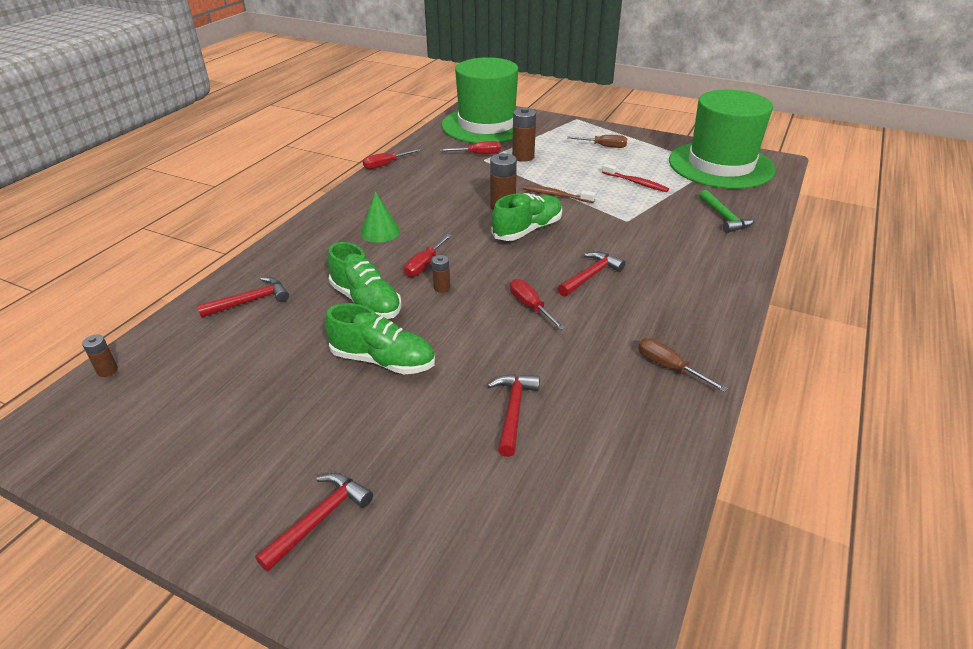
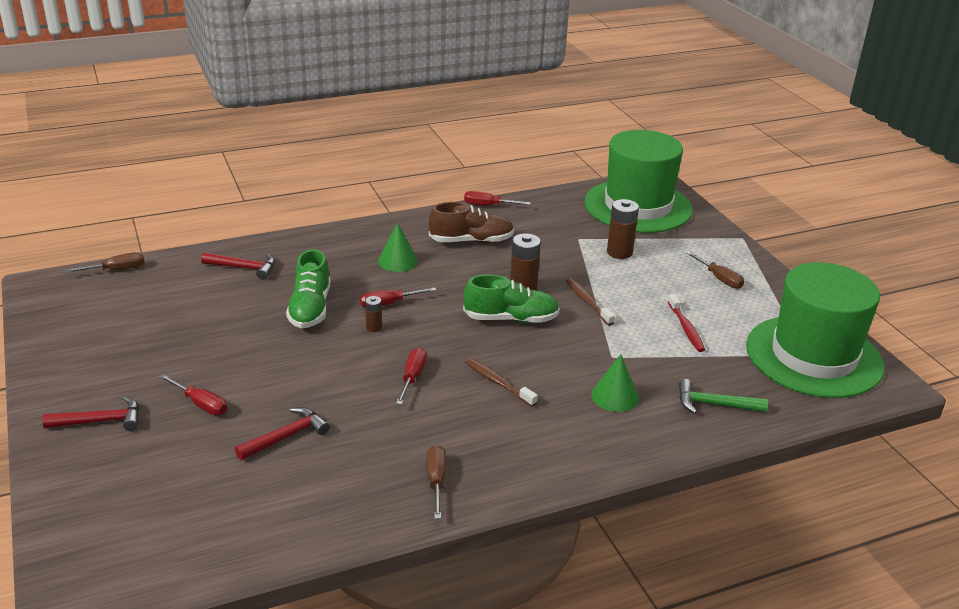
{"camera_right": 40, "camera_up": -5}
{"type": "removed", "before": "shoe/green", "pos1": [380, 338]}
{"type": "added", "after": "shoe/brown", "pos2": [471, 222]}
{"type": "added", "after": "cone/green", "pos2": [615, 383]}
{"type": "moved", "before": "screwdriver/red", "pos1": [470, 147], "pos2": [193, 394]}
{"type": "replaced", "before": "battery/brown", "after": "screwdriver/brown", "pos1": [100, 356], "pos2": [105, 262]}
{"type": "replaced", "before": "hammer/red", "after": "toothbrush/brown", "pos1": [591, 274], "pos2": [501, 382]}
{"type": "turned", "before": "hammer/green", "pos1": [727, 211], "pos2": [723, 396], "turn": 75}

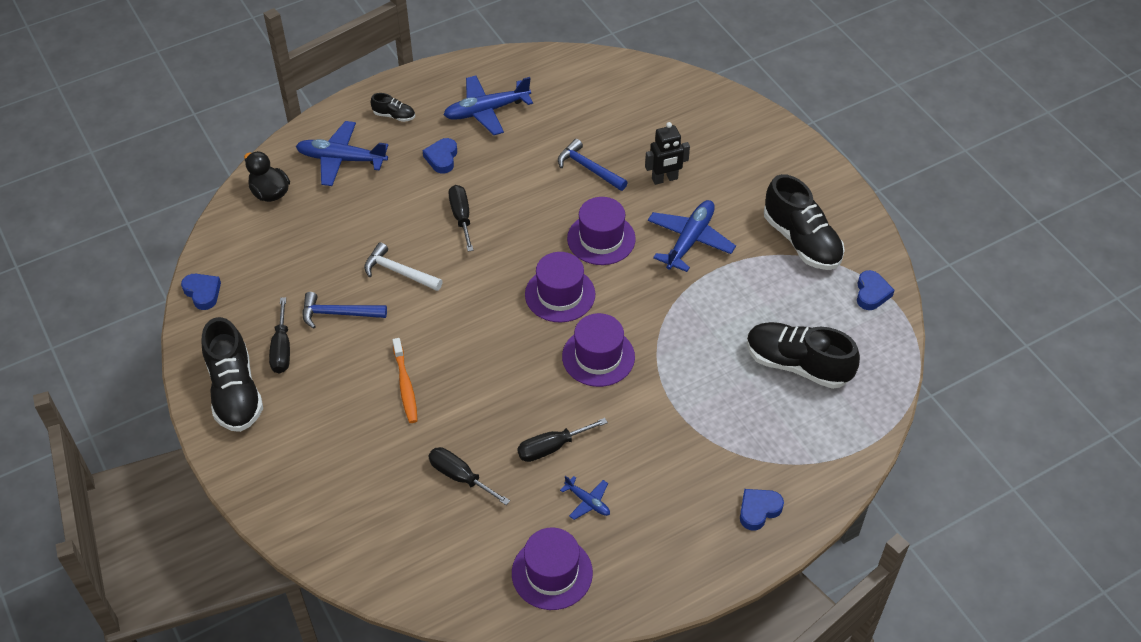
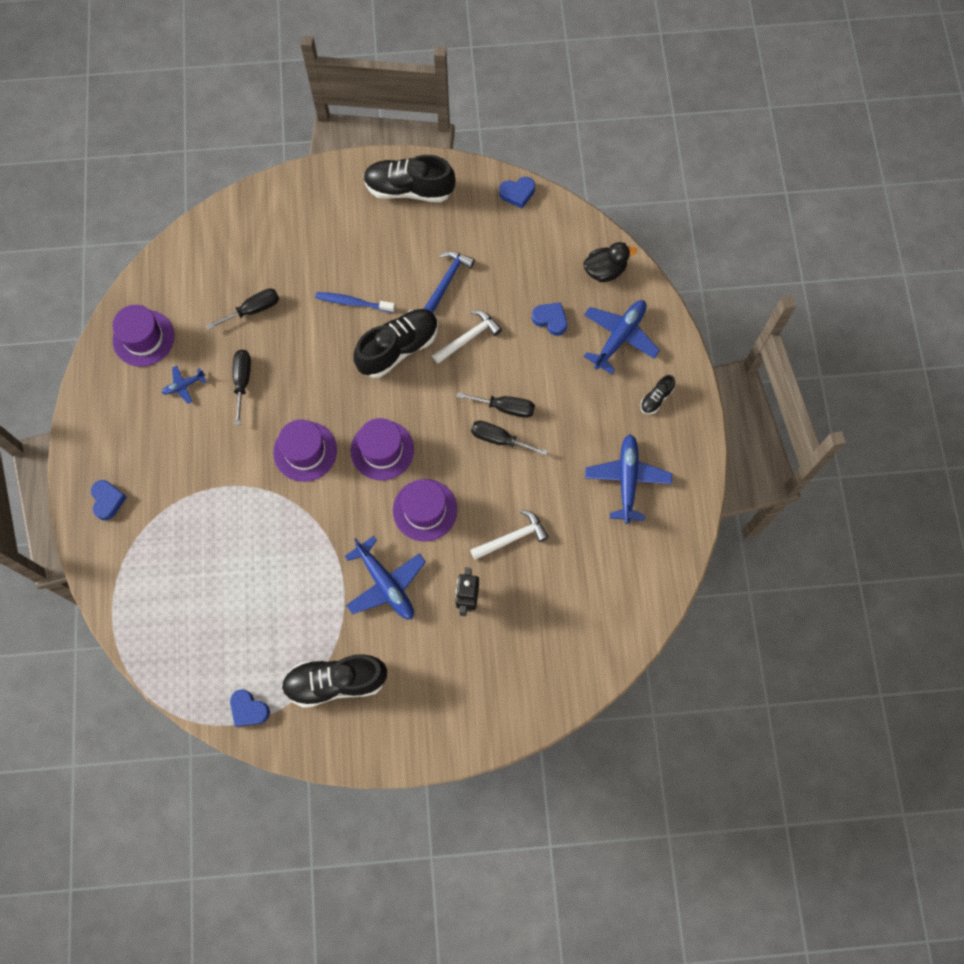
{"camera_right": 115, "camera_up": 20}
{"type": "moved", "before": "screwdriver/black", "pos1": [279, 335], "pos2": [509, 438]}
{"type": "moved", "before": "heart/blue", "pos1": [439, 156], "pos2": [549, 319]}
{"type": "moved", "before": "shoe/black", "pos1": [803, 355], "pos2": [396, 343]}
{"type": "recoloured", "before": "toothbrush/orange", "after": "toothbrush/blue", "pos1": [405, 380], "pos2": [355, 302]}
{"type": "recoloured", "before": "hammer/blue", "after": "hammer/white", "pos1": [593, 165], "pos2": [509, 535]}

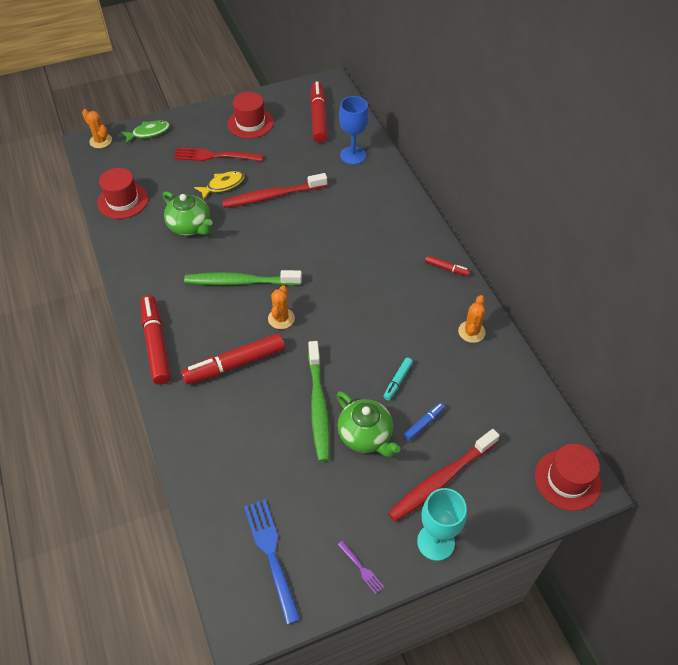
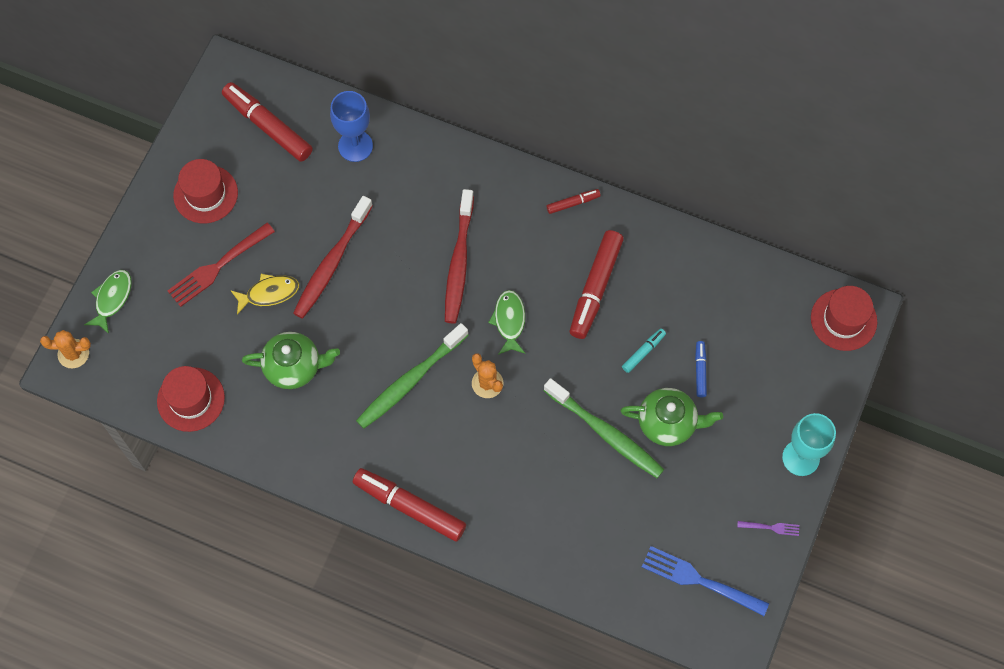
{"camera_right": -45, "camera_up": 15}
{"type": "removed", "before": "cactus/orange", "pos1": [472, 319]}
{"type": "added", "after": "fish/green", "pos2": [506, 322]}
{"type": "moved", "before": "marker/red", "pos1": [233, 359], "pos2": [597, 284]}
{"type": "moved", "before": "toothbrush/red", "pos1": [444, 475], "pos2": [459, 256]}
{"type": "turned", "before": "fish/yellow", "pos1": [219, 185], "pos2": [264, 294], "turn": 60}
{"type": "turned", "before": "marker/turquoise", "pos1": [398, 379], "pos2": [644, 350], "turn": -120}

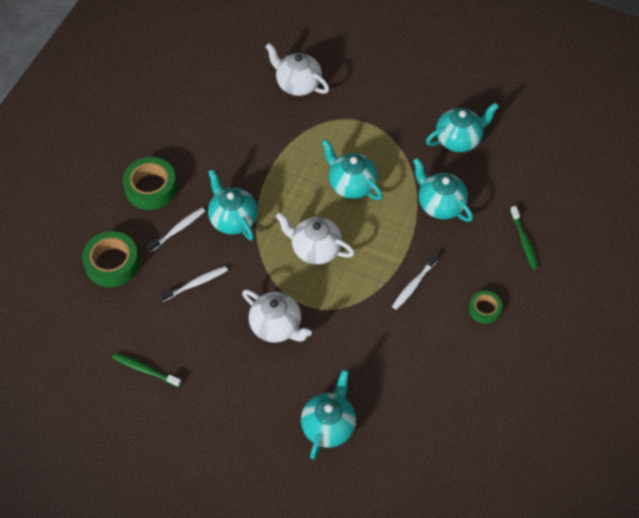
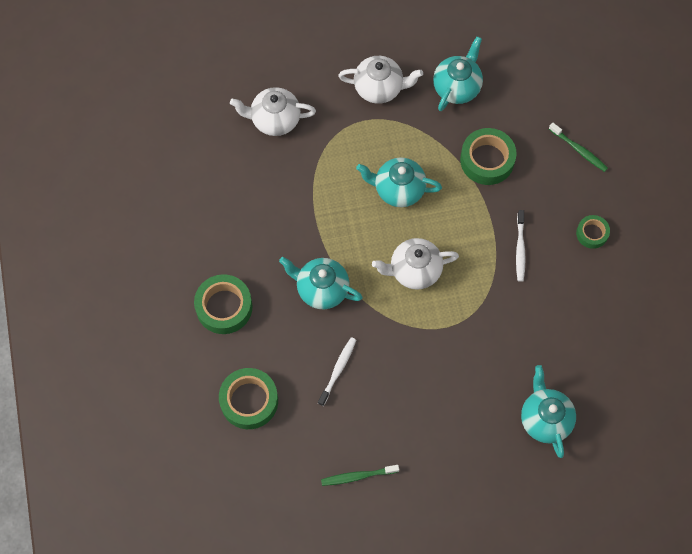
{"camera_right": -35, "camera_up": 10}
{"type": "removed", "before": "toothbrush/white", "pos1": [176, 230]}
{"type": "moved", "before": "teapot/white", "pos1": [277, 316], "pos2": [380, 80]}
{"type": "replaced", "before": "teapot/turquoise", "after": "tape/green", "pos1": [443, 190], "pos2": [488, 156]}

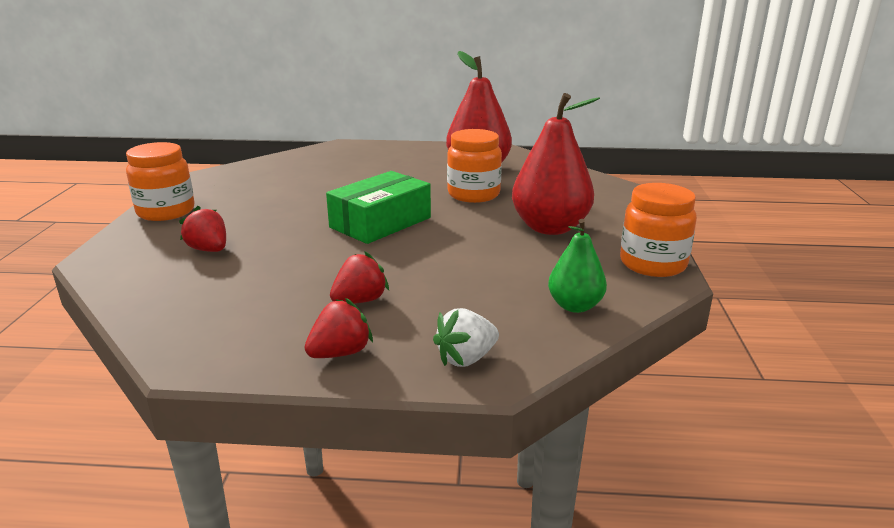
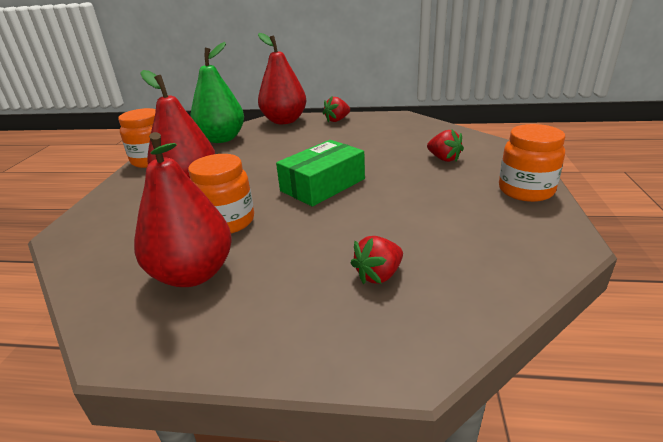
{"camera_right": -175, "camera_up": 5}
{"type": "moved", "before": "strawberry/red", "pos1": [359, 277], "pos2": [377, 260]}
{"type": "replaced", "before": "strawberry/white", "after": "pear/red", "pos1": [466, 337], "pos2": [282, 78]}
{"type": "resized", "before": "pear/green", "pos1": [577, 266], "pos2": [217, 92], "scale": 1.76}

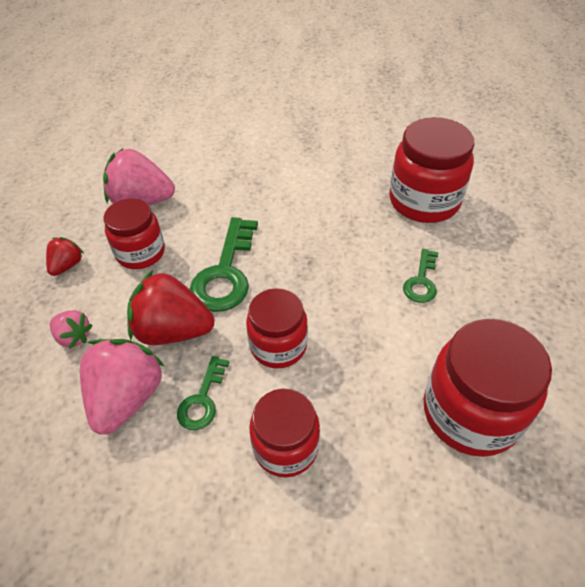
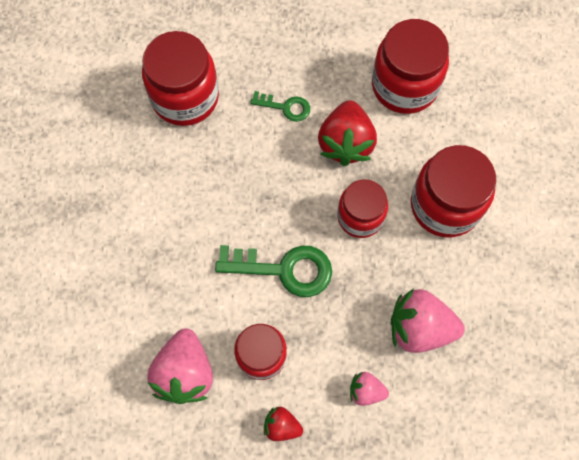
{"camera_right": -95, "camera_up": 20}
{"type": "removed", "before": "key/green", "pos1": [203, 393]}
{"type": "moved", "before": "strawberry/red", "pos1": [171, 307], "pos2": [347, 133]}
{"type": "turned", "before": "strawberry/pink", "pos1": [71, 329], "pos2": [369, 389], "turn": -105}
{"type": "resized", "before": "jar/red", "pos1": [284, 433], "pos2": [453, 191], "scale": 1.54}

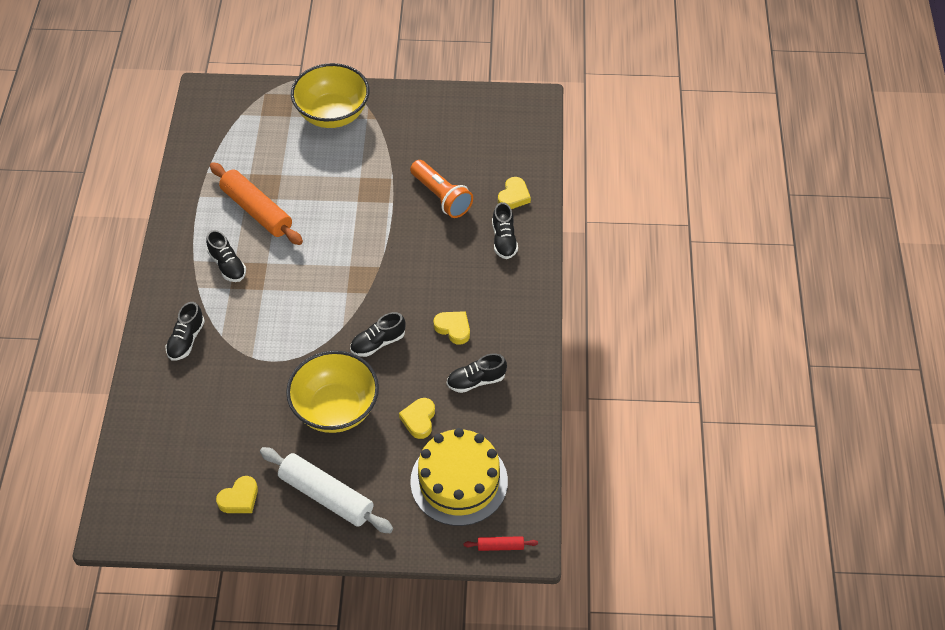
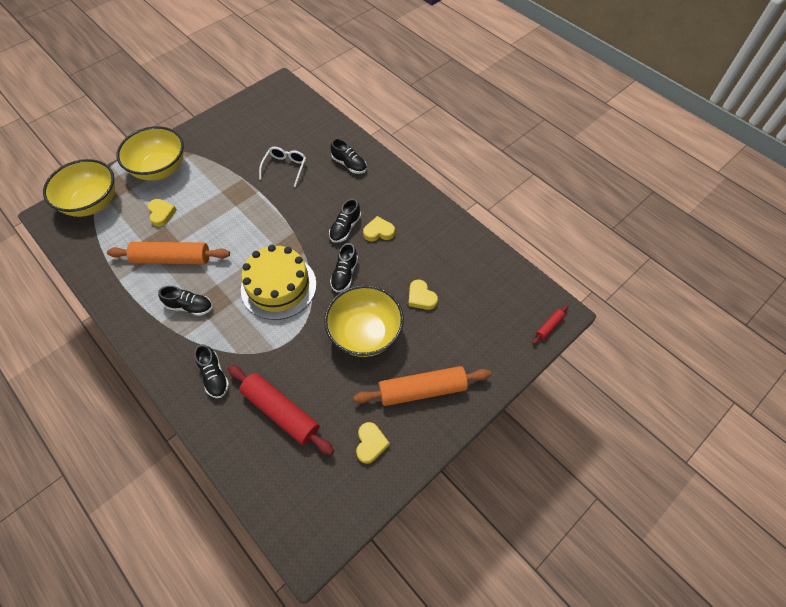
{"camera_right": -45, "camera_up": 5}
{"type": "added", "after": "bowl/yellow", "pos2": [79, 188]}
{"type": "added", "after": "rolling pin/red", "pos2": [281, 410]}
{"type": "moved", "before": "cake/yellow", "pos1": [459, 477], "pos2": [279, 282]}
{"type": "moved", "before": "shoe/black", "pos1": [477, 373], "pos2": [345, 221]}
{"type": "moved", "before": "heart/yellow", "pos1": [514, 193], "pos2": [162, 213]}
{"type": "replaced", "before": "flashlight/orange", "after": "glasses/white", "pos1": [441, 189], "pos2": [282, 167]}
{"type": "recoloured", "before": "rolling pin/white", "after": "rolling pin/orange", "pos1": [326, 490], "pos2": [422, 386]}

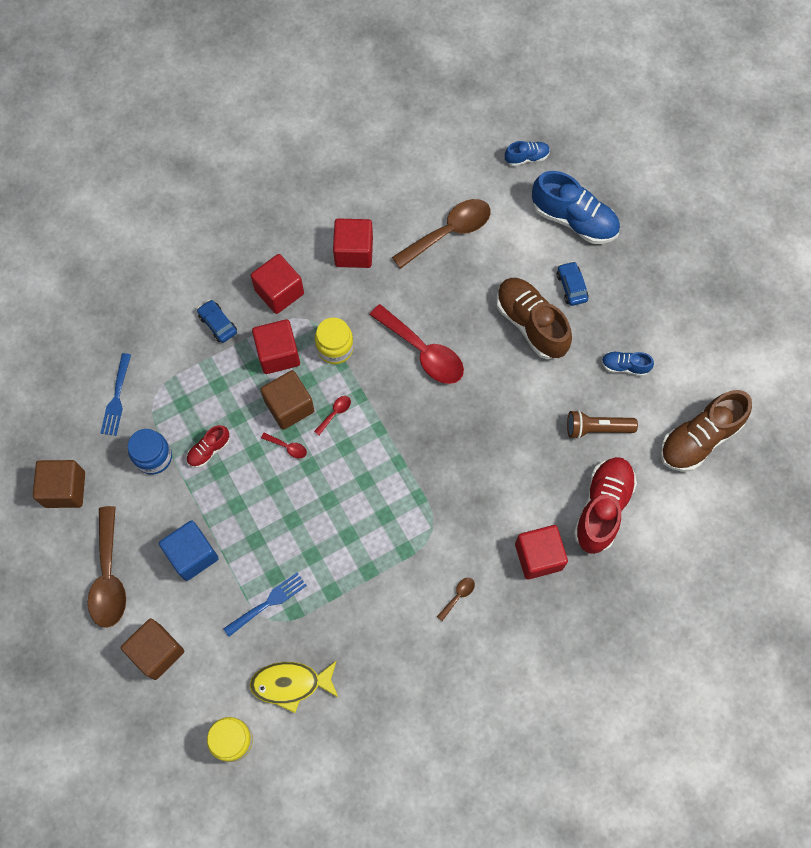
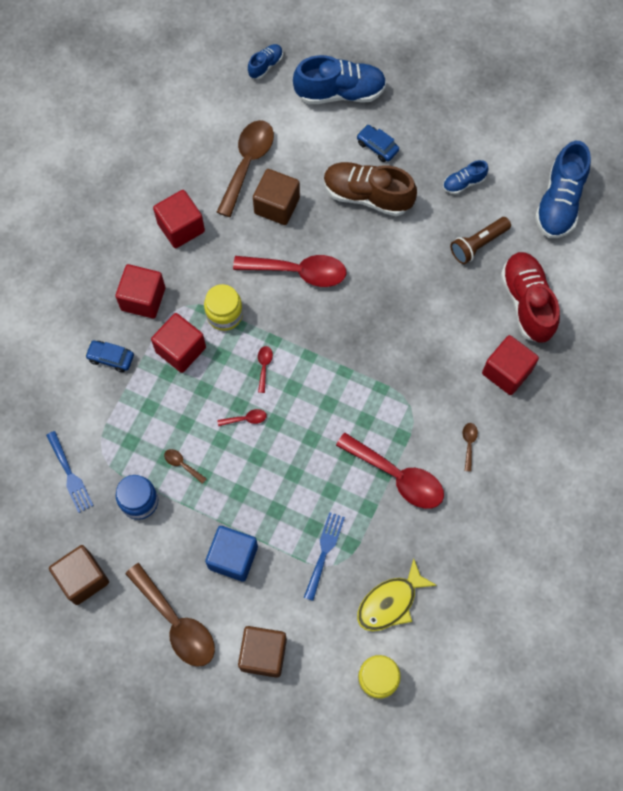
{"camera_right": -35, "camera_up": 0}
{"type": "added", "after": "spoon/red", "pos2": [390, 471]}
{"type": "moved", "before": "cube/brown", "pos1": [287, 400], "pos2": [276, 197]}
{"type": "replaced", "before": "shoe/red", "after": "spoon/brown", "pos1": [208, 446], "pos2": [185, 466]}
{"type": "recoloured", "before": "shoe/brown", "after": "shoe/blue", "pos1": [706, 431], "pos2": [563, 189]}

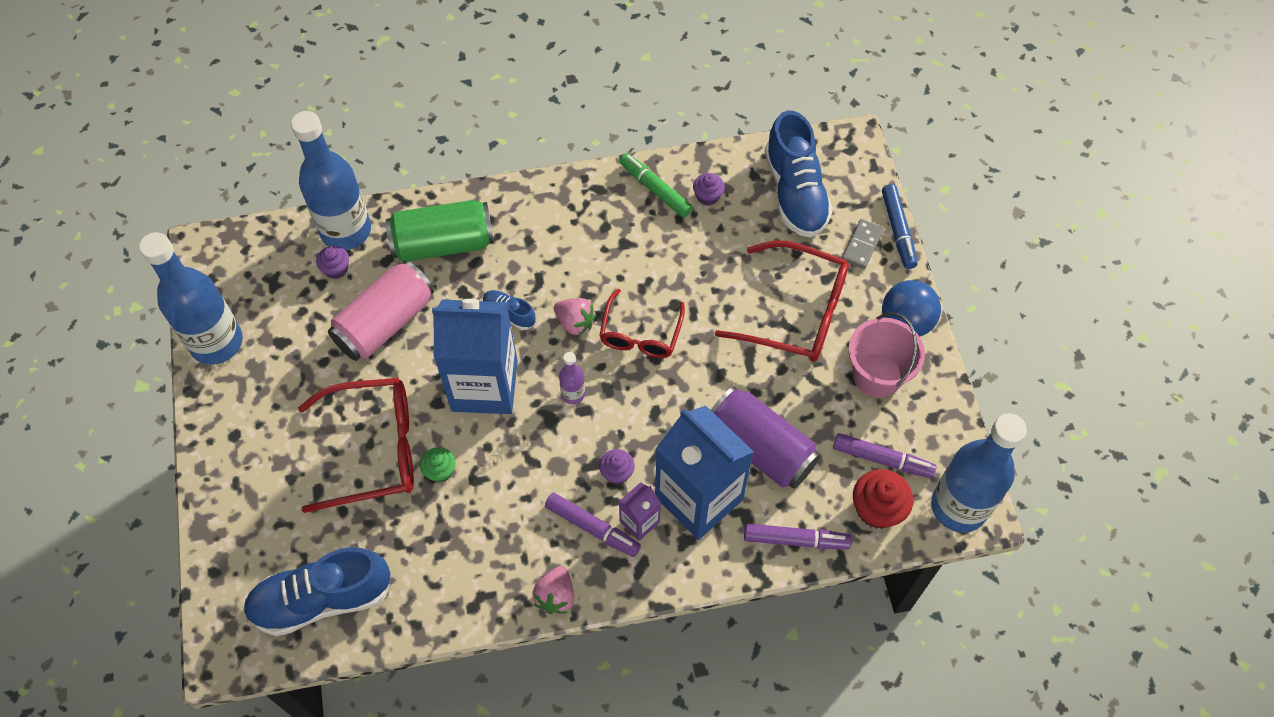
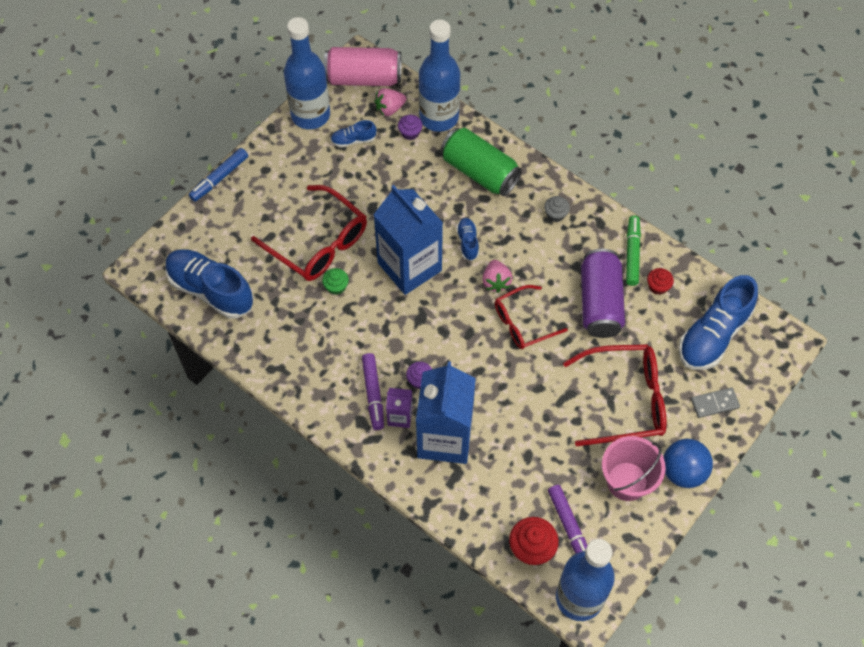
{"camera_right": 50, "camera_up": 0}
{"type": "removed", "before": "bottle/purple", "pos1": [572, 378]}
{"type": "removed", "before": "marker/purple", "pos1": [797, 536]}
{"type": "added", "after": "shoe/blue", "pos2": [353, 134]}
{"type": "added", "after": "cupcake/grey", "pos2": [557, 209]}
{"type": "moved", "before": "can/pink", "pos1": [381, 311], "pos2": [362, 66]}
{"type": "moved", "before": "strawberry/pink", "pos1": [553, 590], "pos2": [390, 102]}
{"type": "moved", "before": "can/purple", "pos1": [765, 438], "pos2": [603, 293]}
{"type": "moved", "before": "marker/blue", "pos1": [900, 226], "pos2": [218, 175]}
{"type": "recoloured", "before": "cupcake/purple", "after": "cupcake/red", "pos1": [709, 189], "pos2": [660, 281]}
{"type": "turned", "before": "glasses/red", "pos1": [782, 301], "pos2": [614, 395], "turn": -75}

